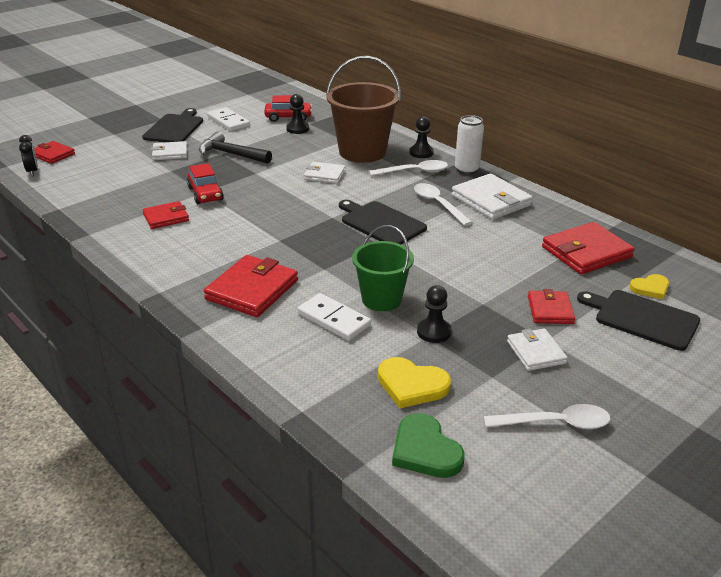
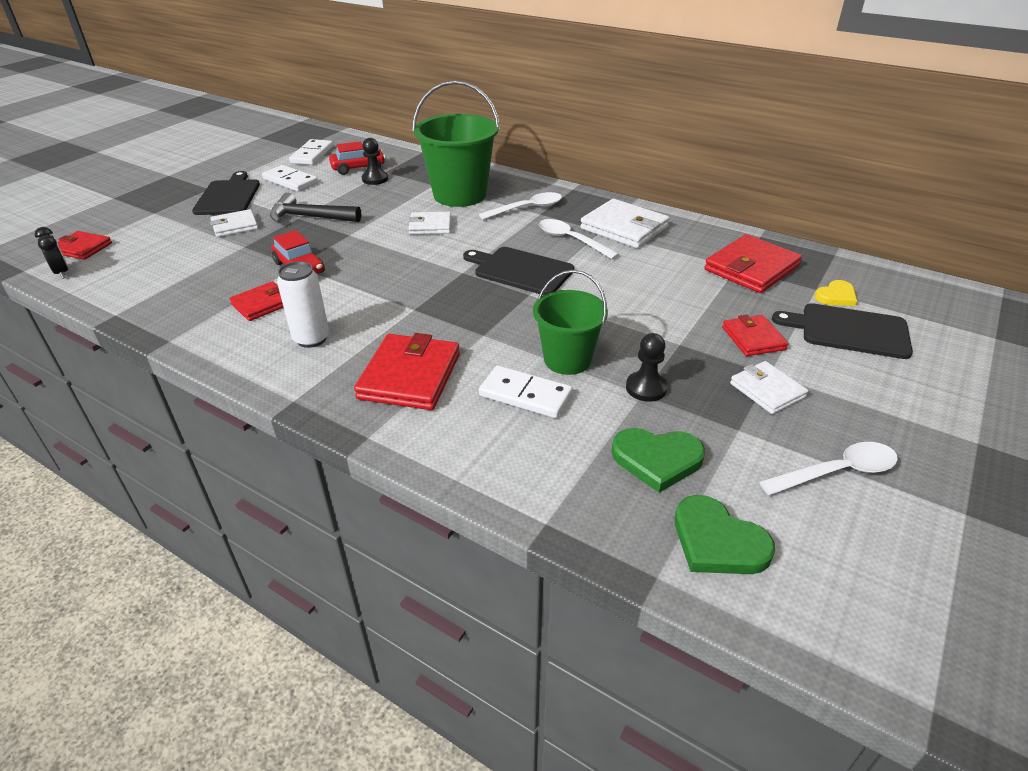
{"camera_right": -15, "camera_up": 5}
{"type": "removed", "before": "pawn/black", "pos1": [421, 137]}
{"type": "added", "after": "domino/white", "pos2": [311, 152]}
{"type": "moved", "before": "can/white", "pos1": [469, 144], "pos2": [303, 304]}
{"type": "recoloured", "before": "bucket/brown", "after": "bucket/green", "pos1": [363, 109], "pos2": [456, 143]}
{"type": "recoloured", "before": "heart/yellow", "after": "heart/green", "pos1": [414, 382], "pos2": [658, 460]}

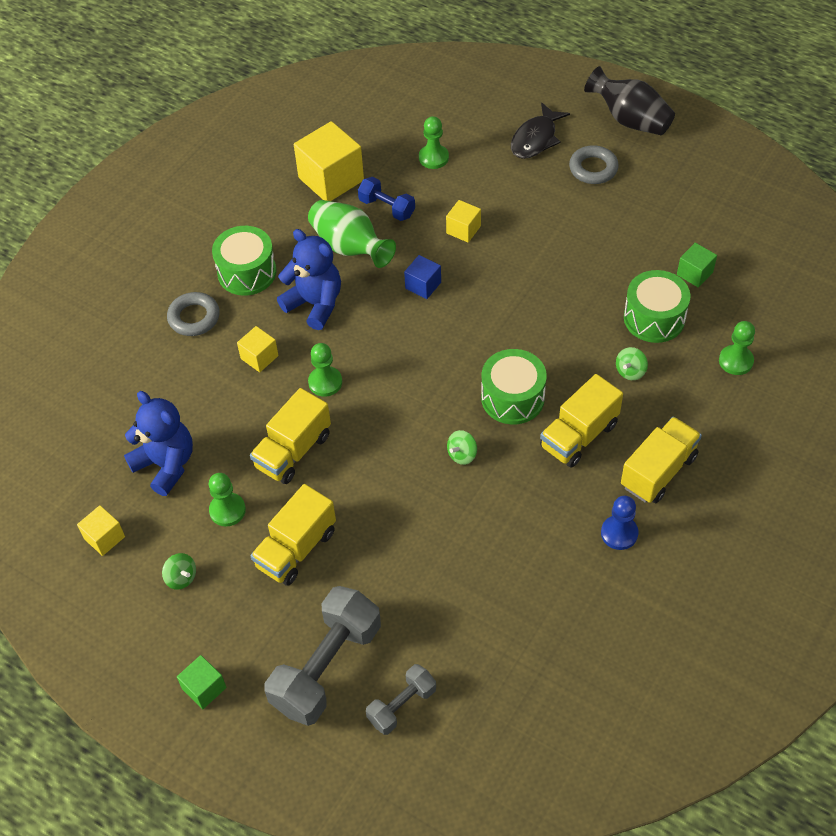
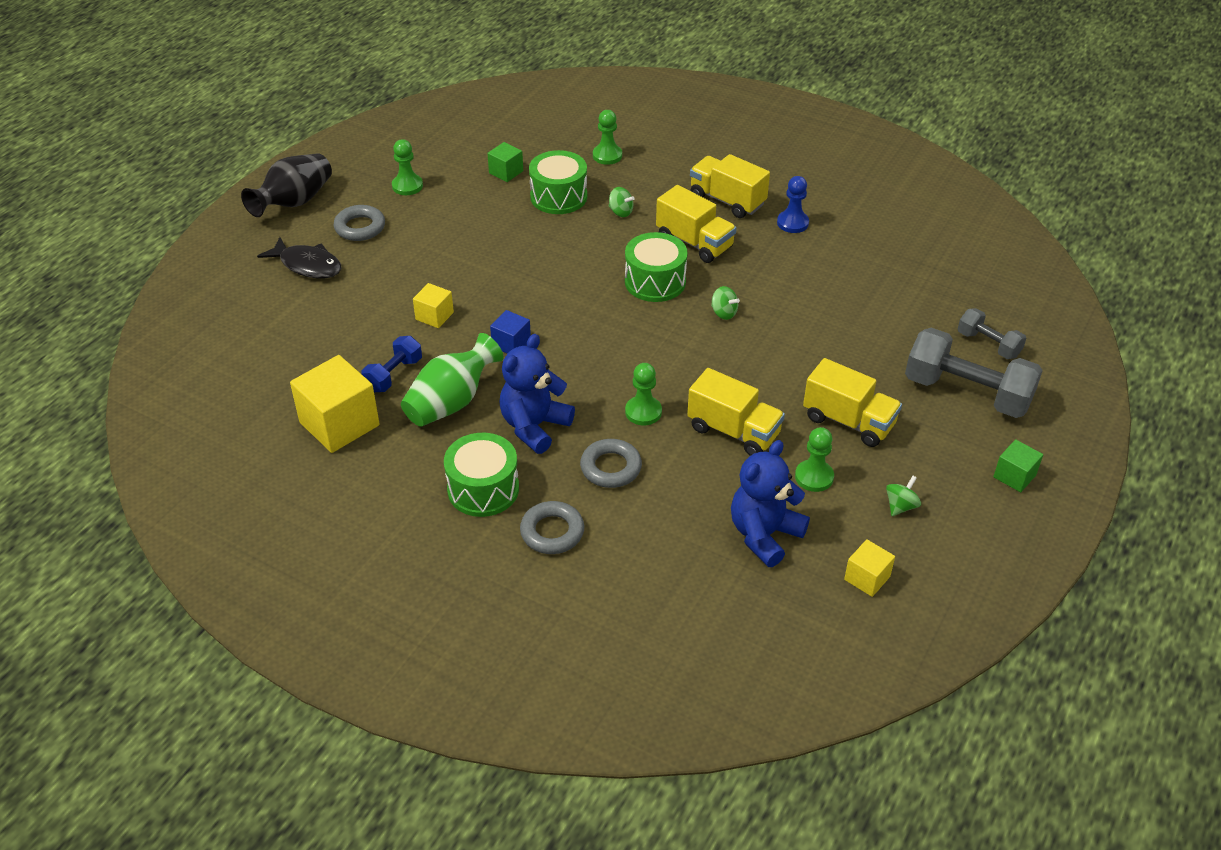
{"camera_right": -95, "camera_up": -10}
{"type": "moved", "before": "pawn/green", "pos1": [434, 142], "pos2": [407, 167]}
{"type": "replaced", "before": "cube/yellow", "after": "ring/grey", "pos1": [258, 349], "pos2": [611, 463]}

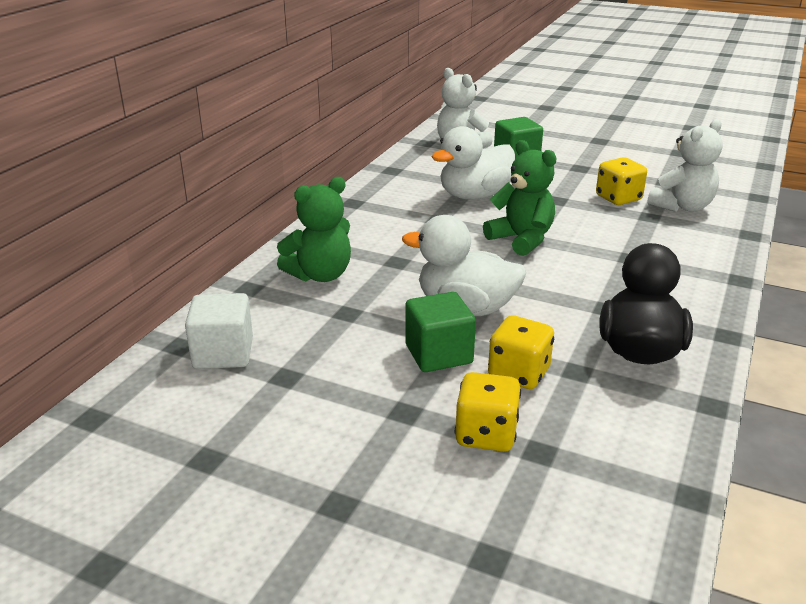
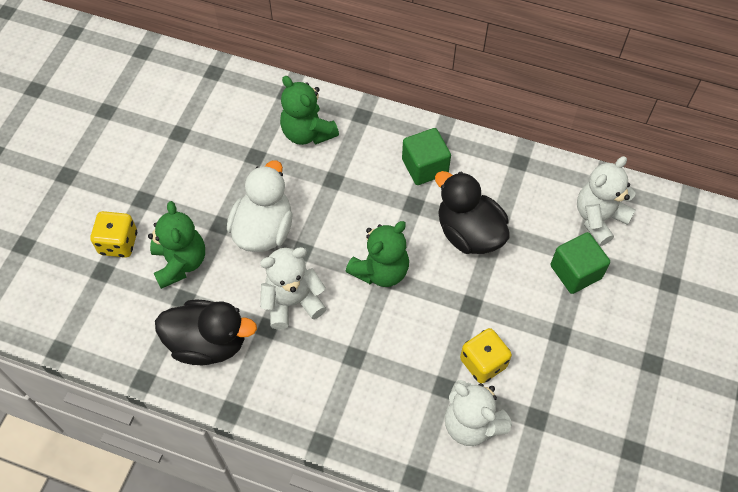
{"camera_right": 85, "camera_up": 30}
{"type": "removed", "before": "cube/white", "pos1": [219, 331]}
{"type": "added", "after": "teddy bear/white", "pos2": [293, 288]}
{"type": "moved", "before": "cube/green", "pos1": [440, 332], "pos2": [426, 156]}
{"type": "replaced", "before": "dice/yellow", "after": "teddy bear/green", "pos1": [521, 352], "pos2": [176, 245]}
{"type": "recoloured", "before": "duck/white", "after": "duck/black", "pos1": [473, 163], "pos2": [472, 212]}

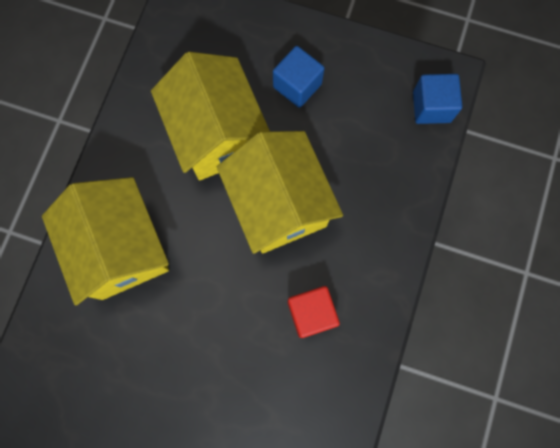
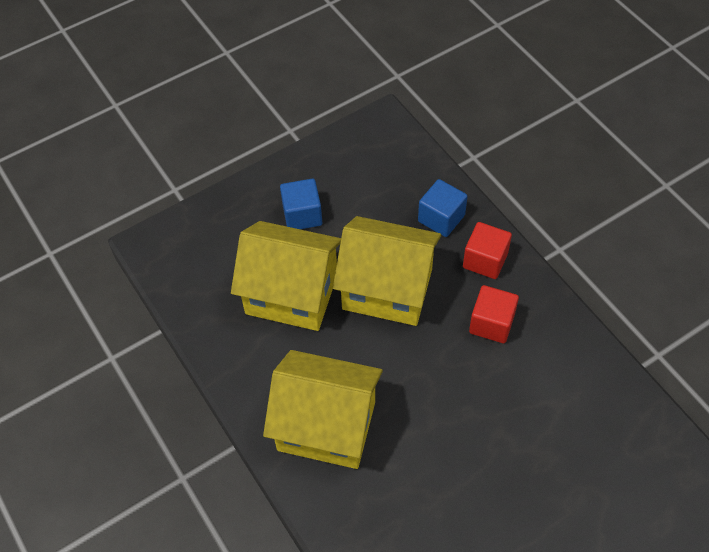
{"camera_right": -50, "camera_up": -20}
{"type": "added", "after": "cube/red", "pos2": [487, 250]}
{"type": "moved", "before": "cube/blue", "pos1": [437, 99], "pos2": [443, 208]}

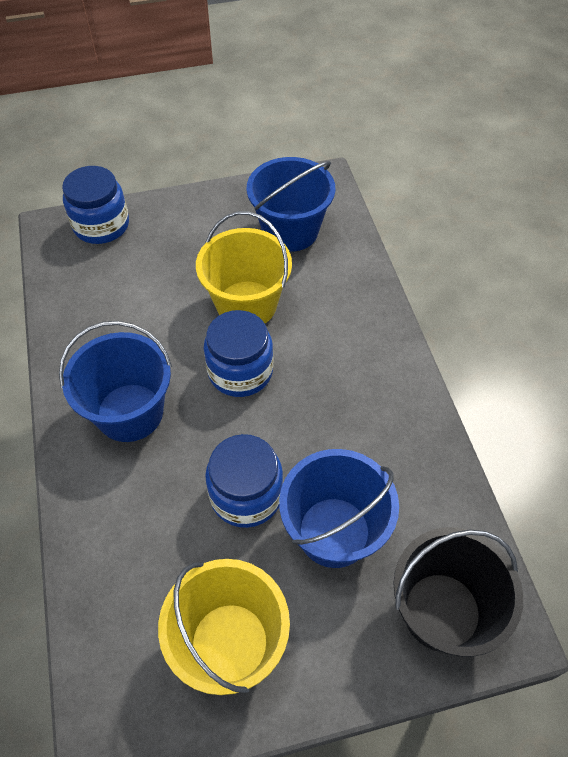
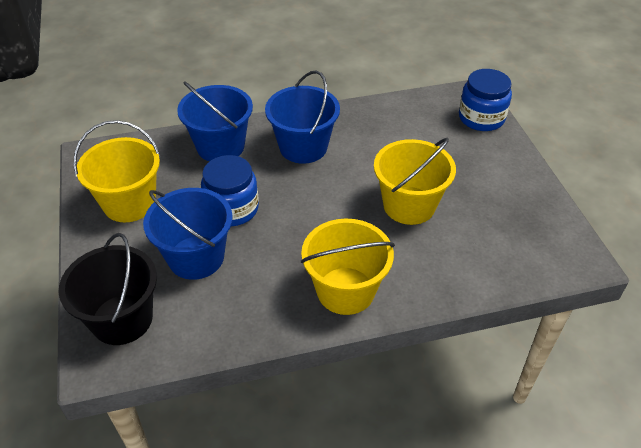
{"camera_right": 90, "camera_up": -10}
{"type": "removed", "before": "jar/blue", "pos1": [238, 353]}
{"type": "added", "after": "bucket/yellow", "pos2": [348, 266]}
{"type": "moved", "before": "bucket/blue", "pos1": [291, 204], "pos2": [215, 121]}

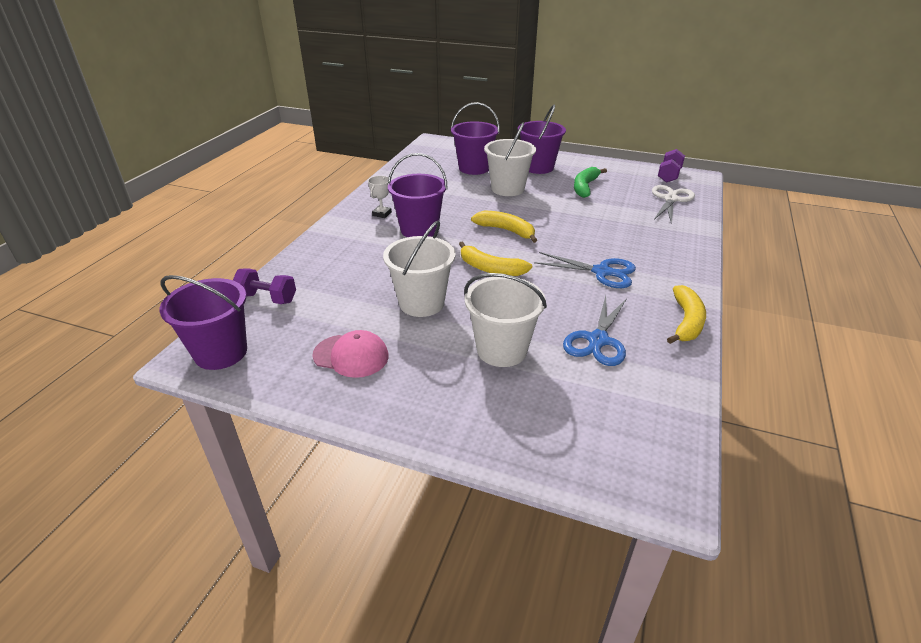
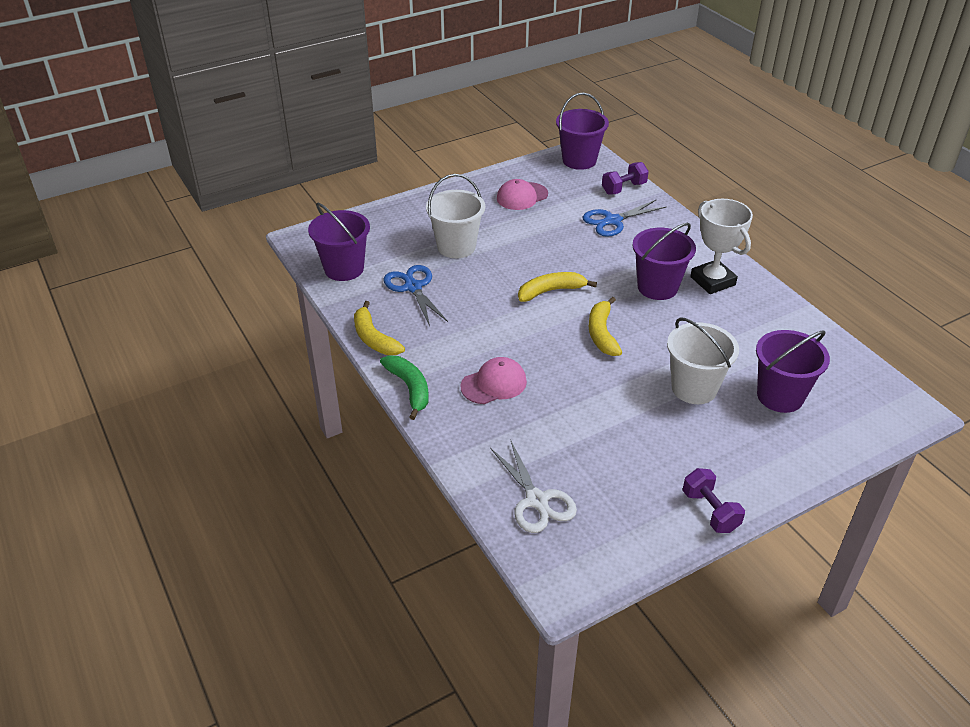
{"camera_right": 130, "camera_up": 5}
{"type": "removed", "before": "bucket/white", "pos1": [419, 269]}
{"type": "added", "after": "cap/pink", "pos2": [493, 380]}
{"type": "moved", "before": "bucket/purple", "pos1": [542, 139], "pos2": [339, 242]}
{"type": "moved", "before": "scissors/blue", "pos1": [585, 270], "pos2": [624, 218]}
{"type": "moved", "before": "banana/green", "pos1": [590, 182], "pos2": [404, 387]}
{"type": "moved", "before": "dumbbell/purple", "pos1": [671, 166], "pos2": [714, 500]}
{"type": "turned", "before": "banana/yellow", "pos1": [504, 227], "pos2": [605, 326], "turn": 105}
{"type": "resized", "before": "trophy/white", "pos1": [380, 197], "pos2": [721, 246], "scale": 2.02}

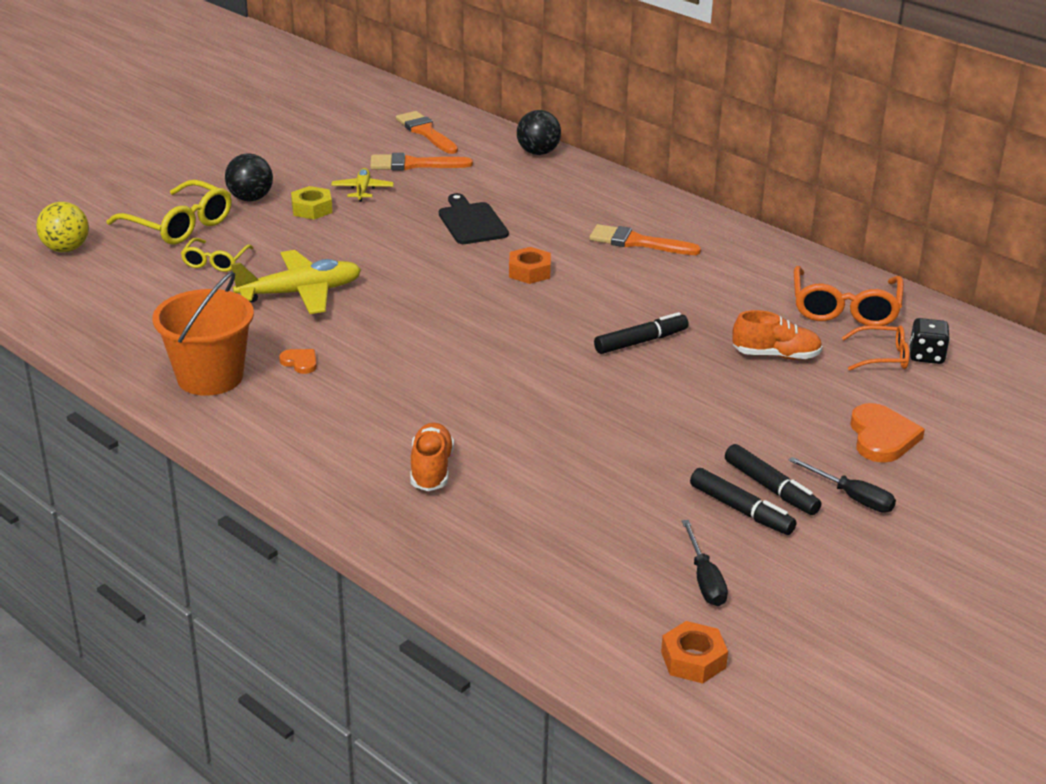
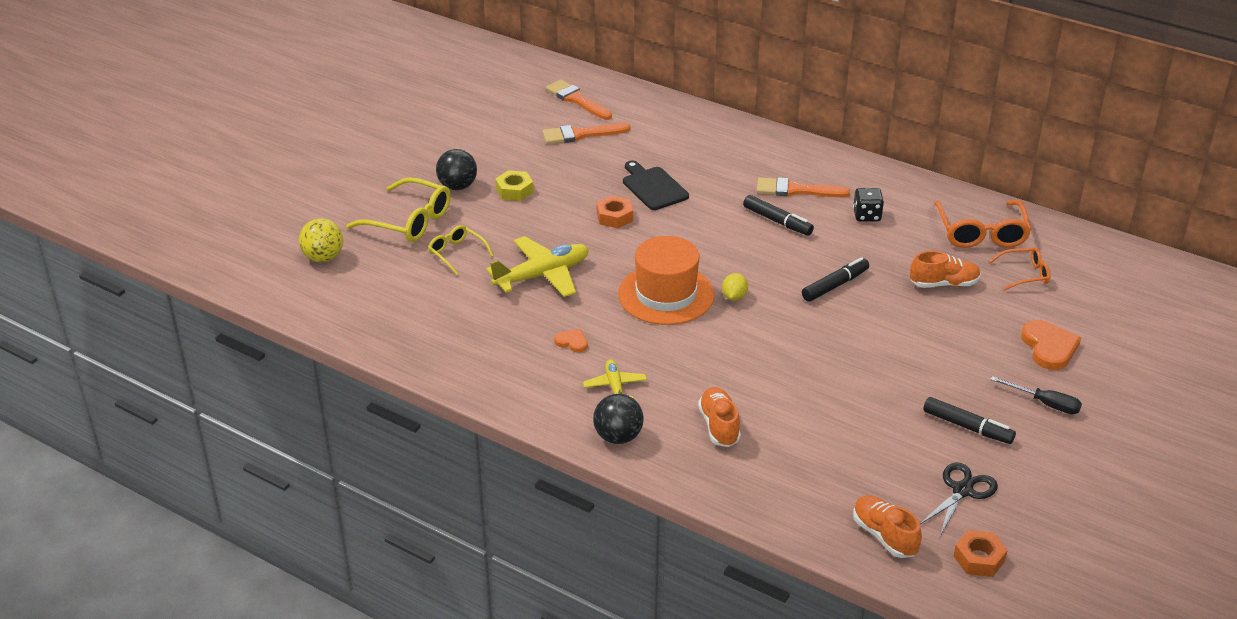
{"camera_right": -10, "camera_up": 5}
{"type": "removed", "before": "bucket/orange", "pos1": [203, 334]}
{"type": "added", "after": "hat/orange", "pos2": [666, 280]}
{"type": "added", "after": "lemon/yellow", "pos2": [735, 287]}
{"type": "added", "after": "shoe/orange", "pos2": [887, 526]}
{"type": "moved", "before": "plane/yellow", "pos1": [362, 185], "pos2": [615, 378]}
{"type": "moved", "before": "nut/orange", "pos1": [530, 265], "pos2": [615, 211]}
{"type": "moved", "before": "ball/black", "pos1": [539, 132], "pos2": [618, 419]}
{"type": "moved", "before": "marker/black", "pos1": [773, 479], "pos2": [778, 215]}
{"type": "moved", "before": "dice/black", "pos1": [929, 341], "pos2": [868, 204]}
{"type": "replaced", "before": "screwdriver/black", "after": "scissors/black", "pos1": [705, 563], "pos2": [959, 499]}
{"type": "turned", "before": "glasses/yellow", "pos1": [217, 255], "pos2": [460, 250], "turn": 135}

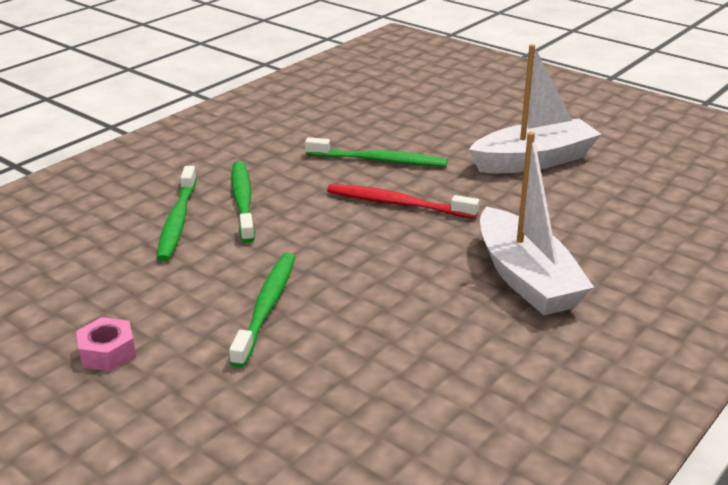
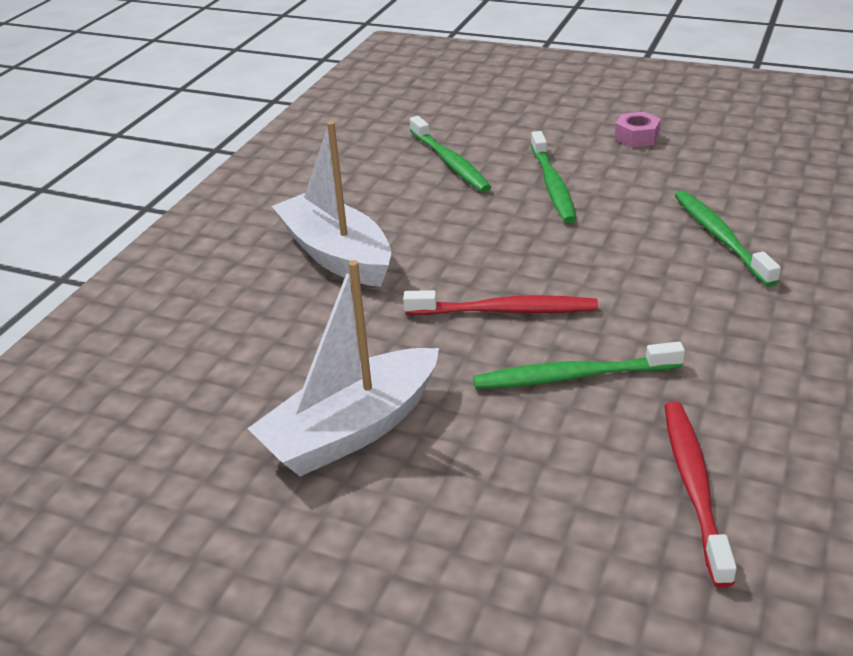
{"camera_right": 165, "camera_up": 5}
{"type": "added", "after": "toothbrush/red", "pos2": [701, 495]}
{"type": "moved", "before": "toothbrush/green", "pos1": [243, 202], "pos2": [450, 154]}

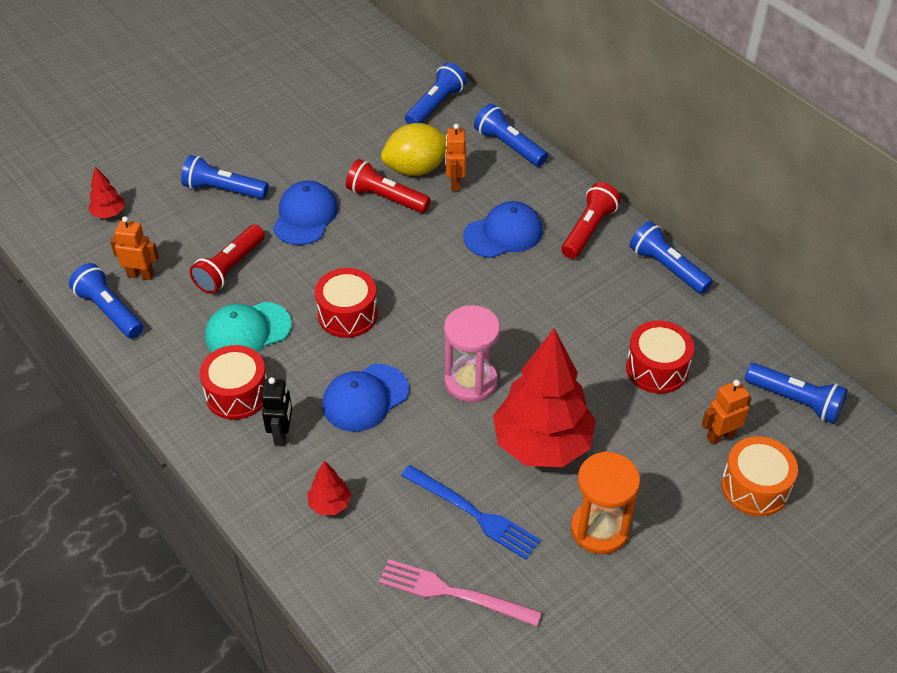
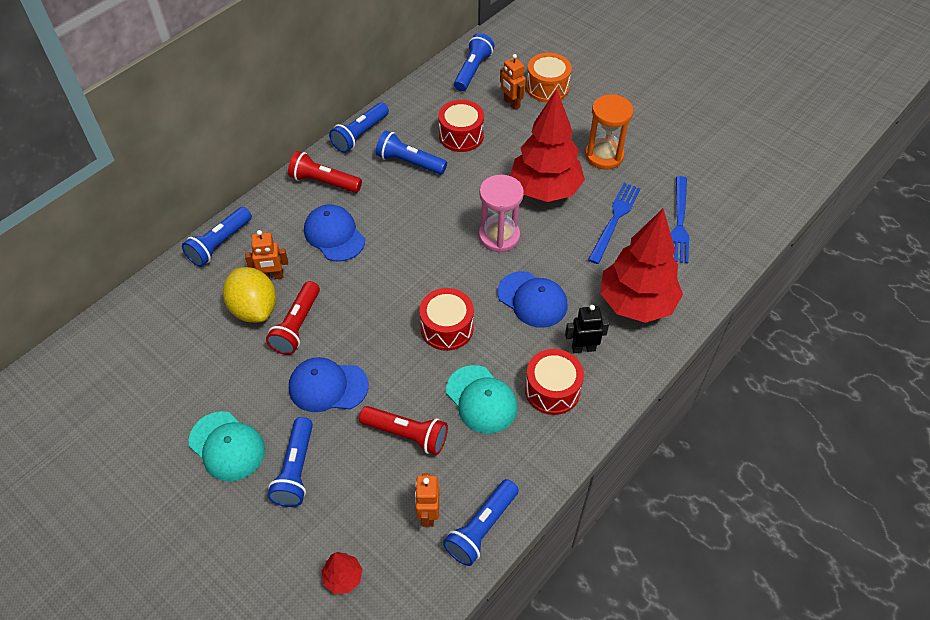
{"camera_right": -100, "camera_up": 5}
{"type": "added", "after": "cap/turquoise", "pos2": [227, 446]}
{"type": "moved", "before": "flashlight/blue", "pos1": [436, 93], "pos2": [411, 152]}
{"type": "recoloured", "before": "fork/pink", "after": "fork/blue", "pos1": [460, 592], "pos2": [680, 219]}
{"type": "resized", "before": "tree/red", "pos1": [329, 488], "pos2": [641, 266], "scale": 2.4}

